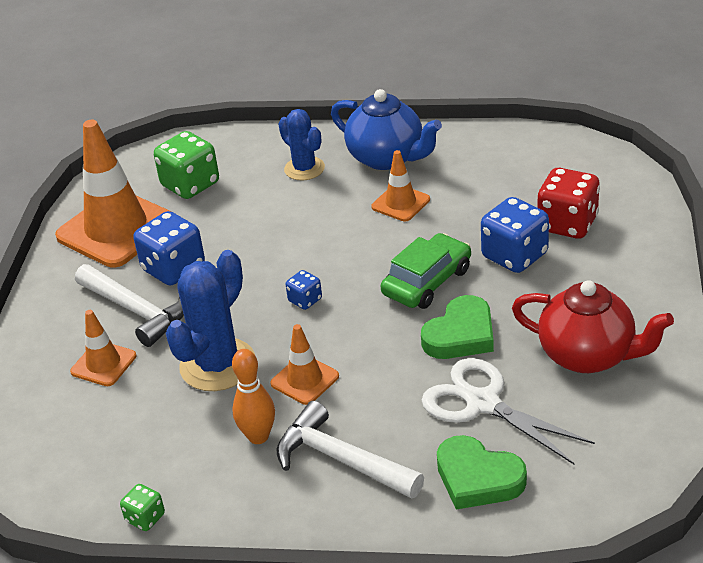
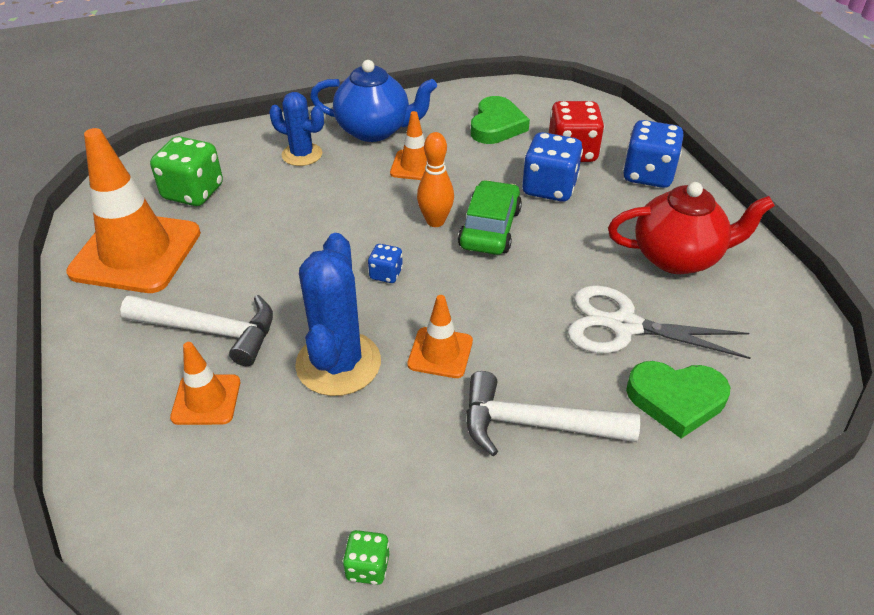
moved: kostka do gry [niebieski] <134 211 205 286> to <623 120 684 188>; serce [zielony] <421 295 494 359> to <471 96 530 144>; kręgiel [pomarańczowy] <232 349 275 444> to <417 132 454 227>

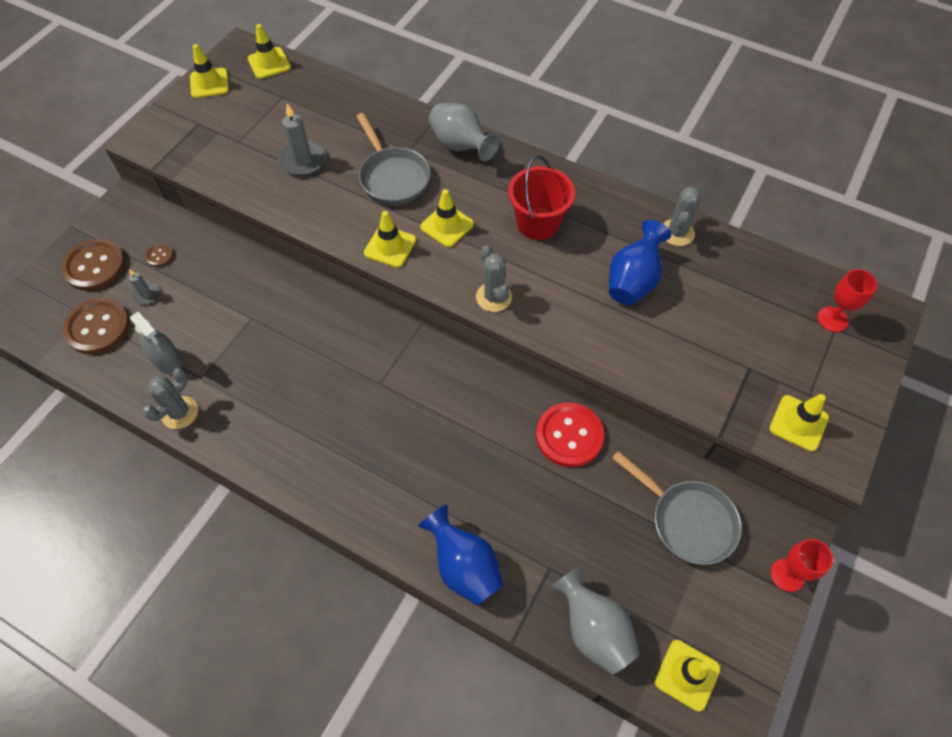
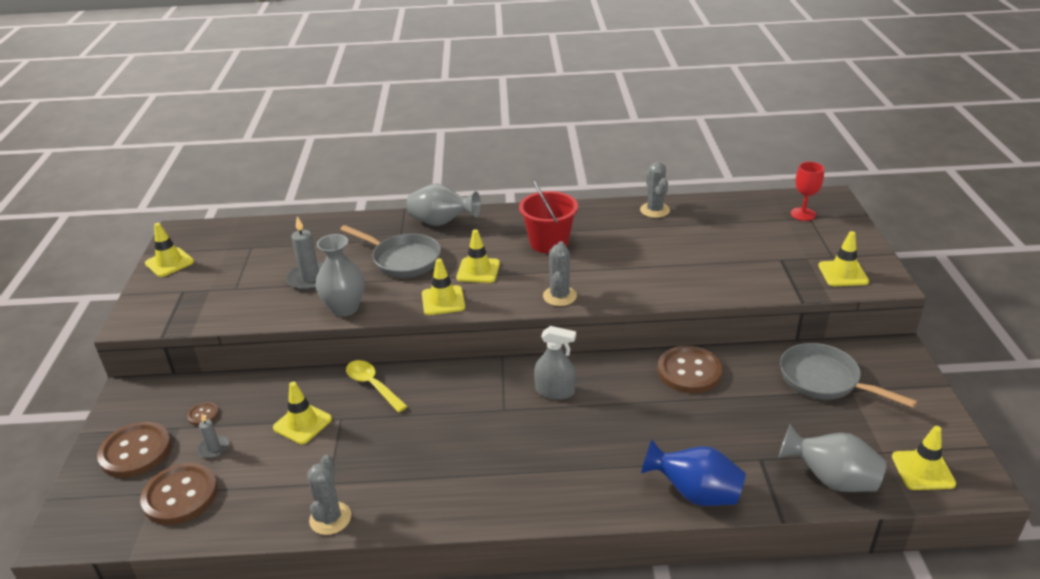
removed: wazon [niebieski] <609 220 671 305>; kielich [czerwony] <771 539 833 592>
added: wazon [szary] <316 234 365 317>; łyżka [żółty] <346 360 408 412>
moved: pachołek [żółty] <248 24 291 79> to <273 381 332 444>; spryskiwacz [szary] <130 312 182 374> to <534 326 576 400>
recoloured: guzik [czerwony] <536 402 604 467> to guzik [brązowy] <658 346 723 393>
turned: kaktus [szary] <476 246 512 312> = <543 241 577 306> 60 degrees clockwise; patelnia [szary] <612 451 742 565> = <780 343 917 408> 150 degrees counterclockwise

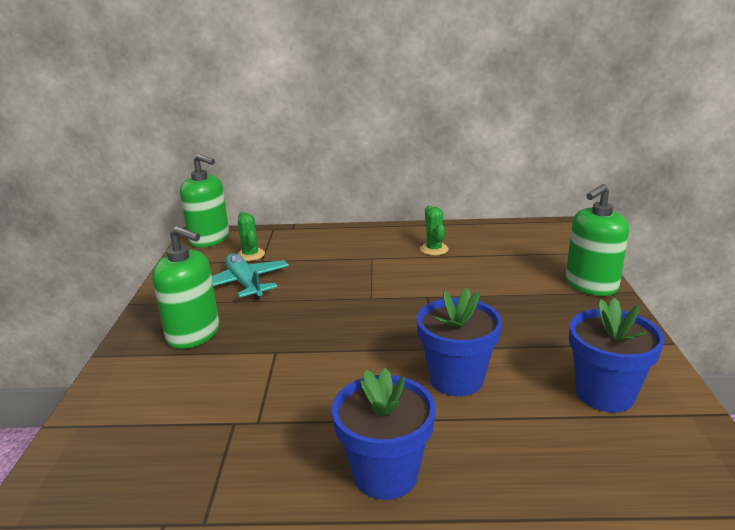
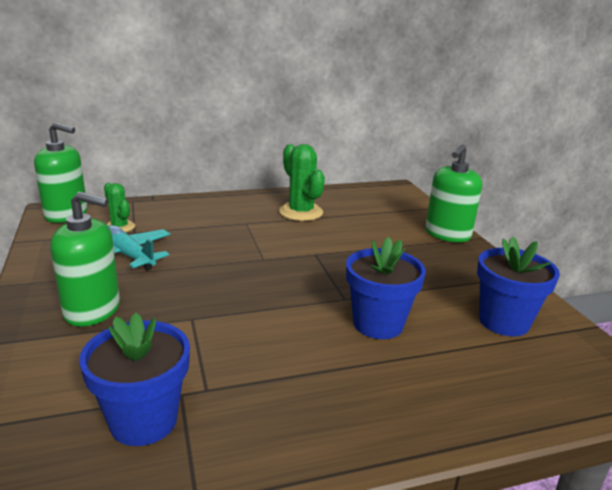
moved: doniczka [niebieski] <332 368 436 500> to <79 313 190 446>
resized: kaktus [zielony] <420 206 449 255> = <279 144 325 221> x1.65

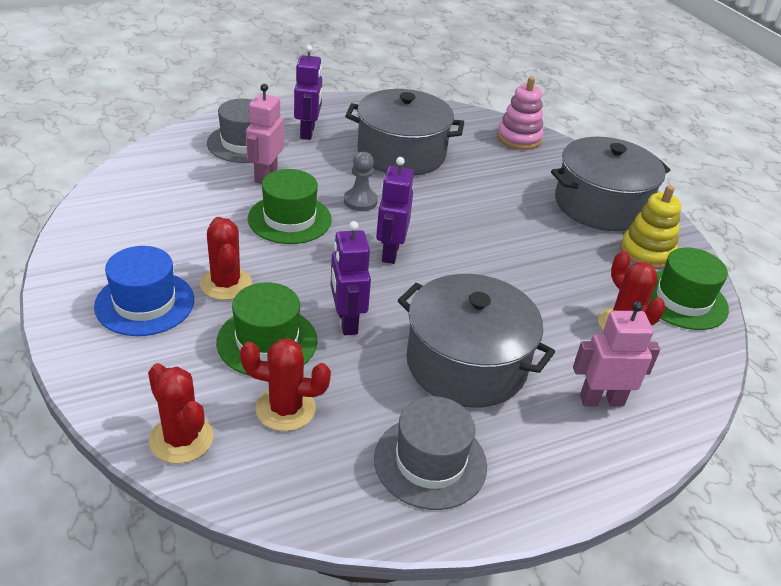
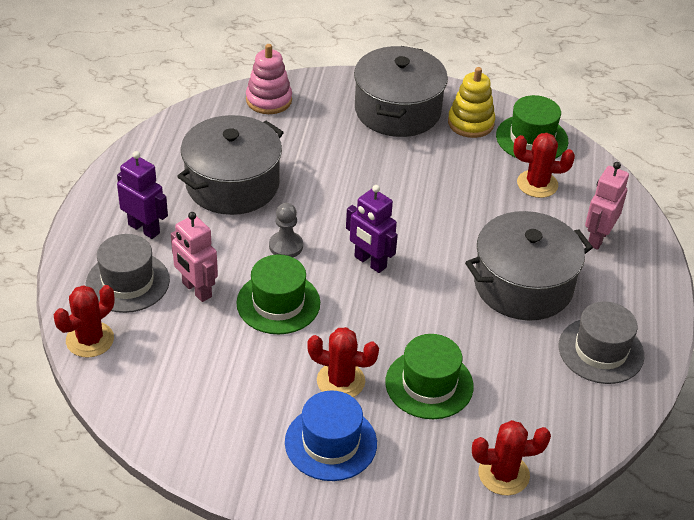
removed: robot [fioletowy] <331 221 371 335>
moved: kaktus [czerwony] <240 338 331 431> to <54 285 115 358>

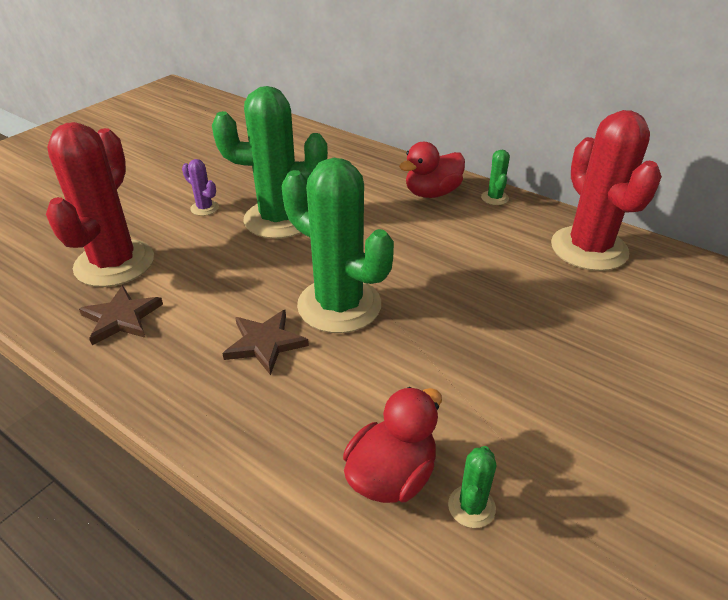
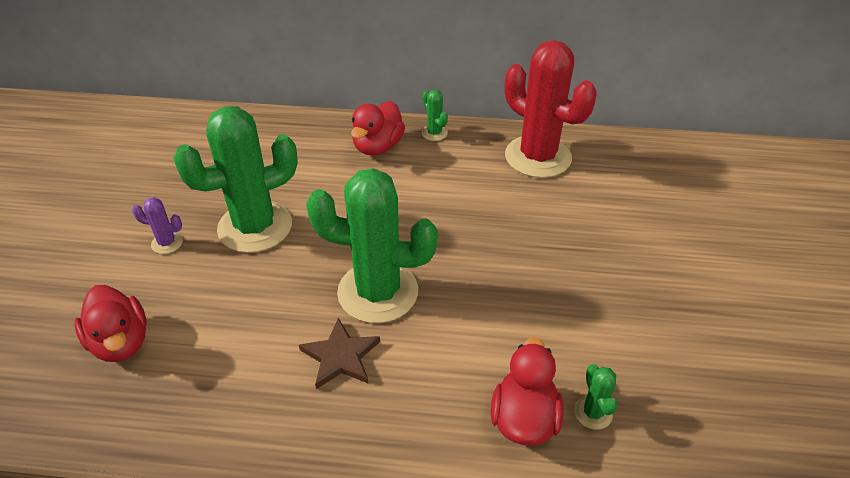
removed: gwiazda [brązowy] <79 285 163 345>
replaced: kaktus [czerwony] <46 122 154 287> to kaczka [czerwony] <74 285 147 362>

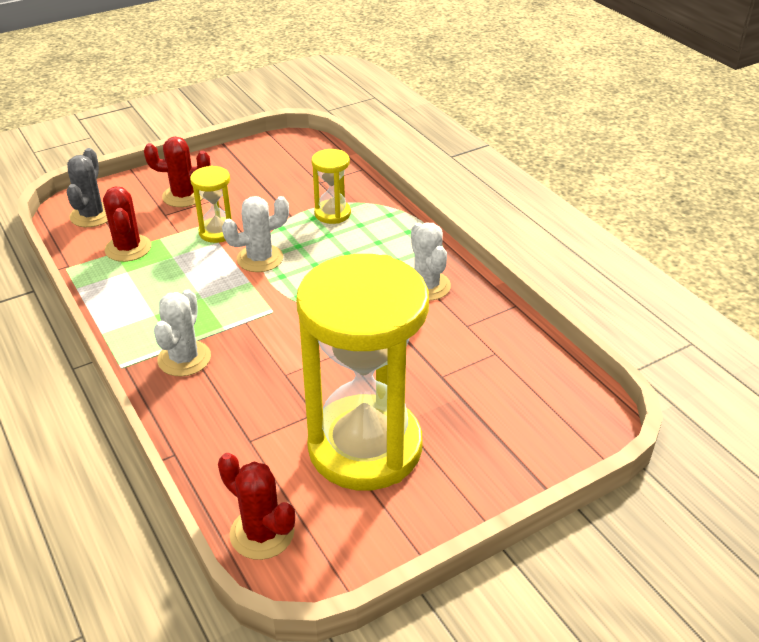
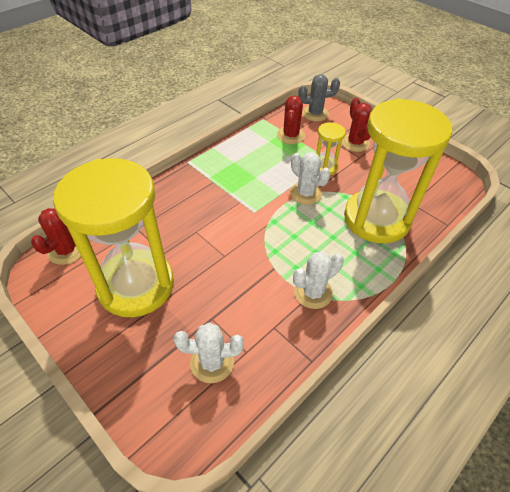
moved: kaktus [biały] <154 289 211 376> to <173 323 244 383>
turned: kaktus [czerwony] <103 187 151 262> = <277 95 305 144> 45 degrees counterclockwise
resized: klepsydra [żółty] <311 149 351 224> = <344 98 452 243> x2.32

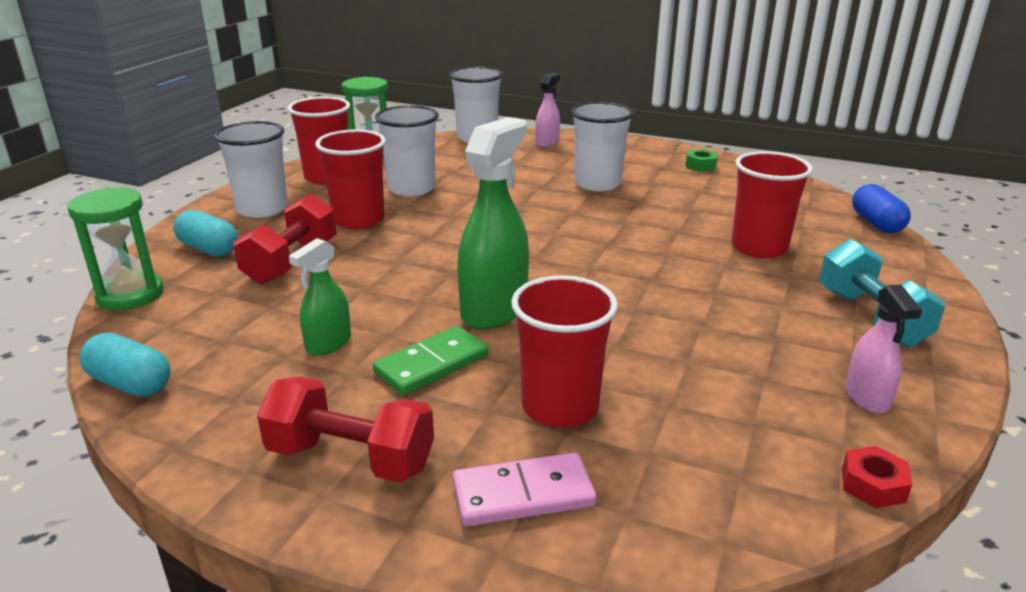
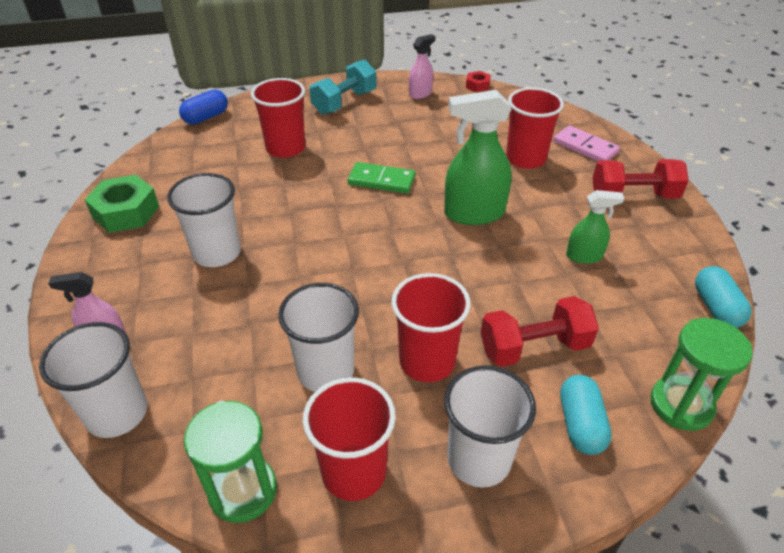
moved: kostka domina [zielony] <373 326 489 395> to <348 162 415 194>
turned: hantel [czerwony] <257 376 434 483> = <592 159 689 199> 75 degrees counterclockwise
resized: nakrętka [zielony] <685 149 718 172> = <84 175 159 233> x1.91

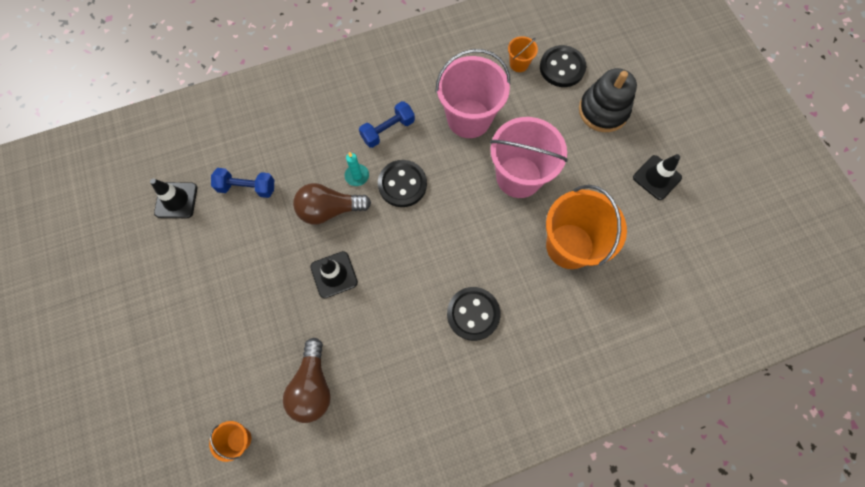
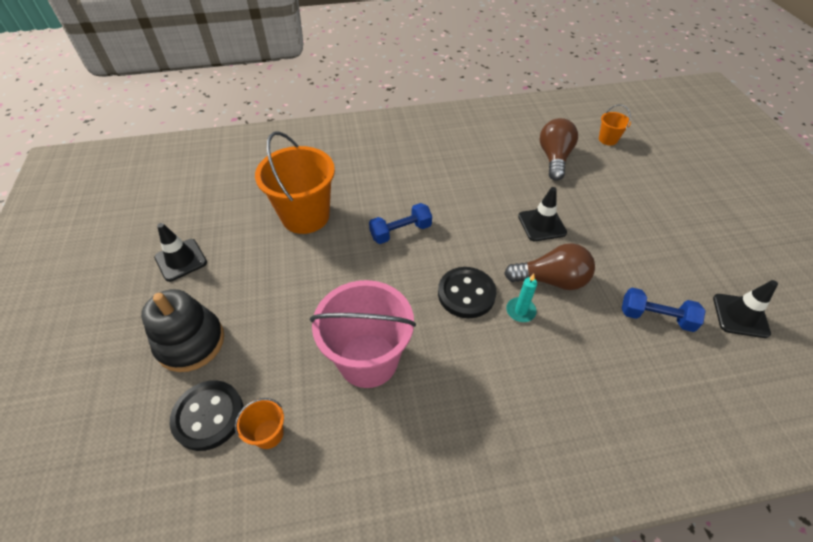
removed: wiadro [różowy] <490 117 568 198>; guzik [czarny] <447 287 500 341>
moved: hantel [niebieski] <359 101 415 148> to <369 203 432 244>

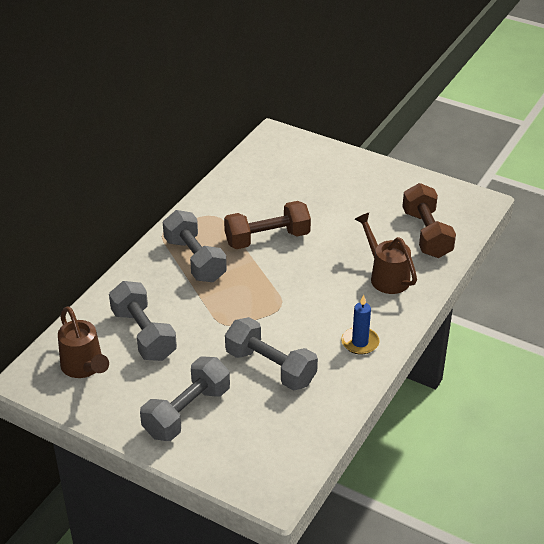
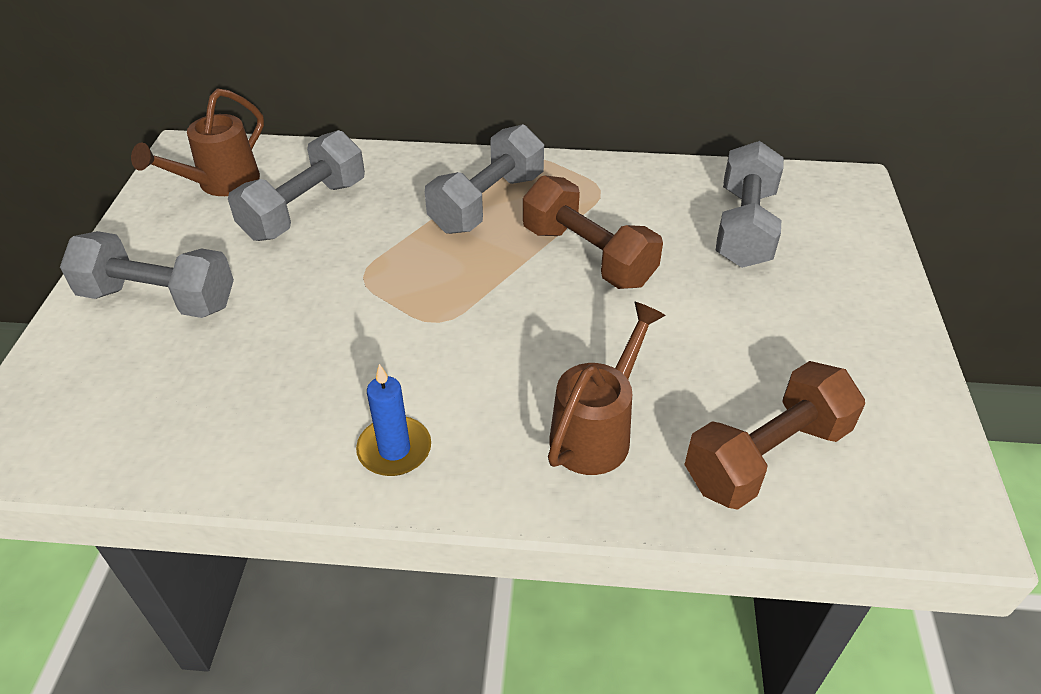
moved: hantel [szary] <225 317 318 390> to <716 141 784 268>

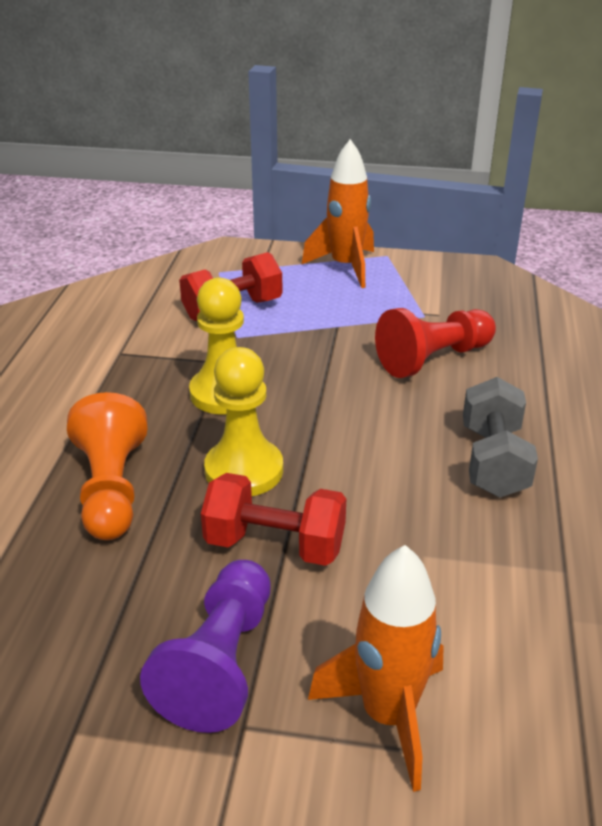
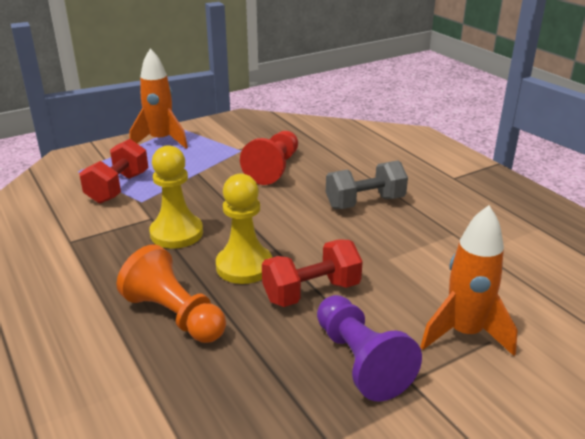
turned: hantel [szary] <463 377 538 498> = <326 160 408 209> 75 degrees counterclockwise

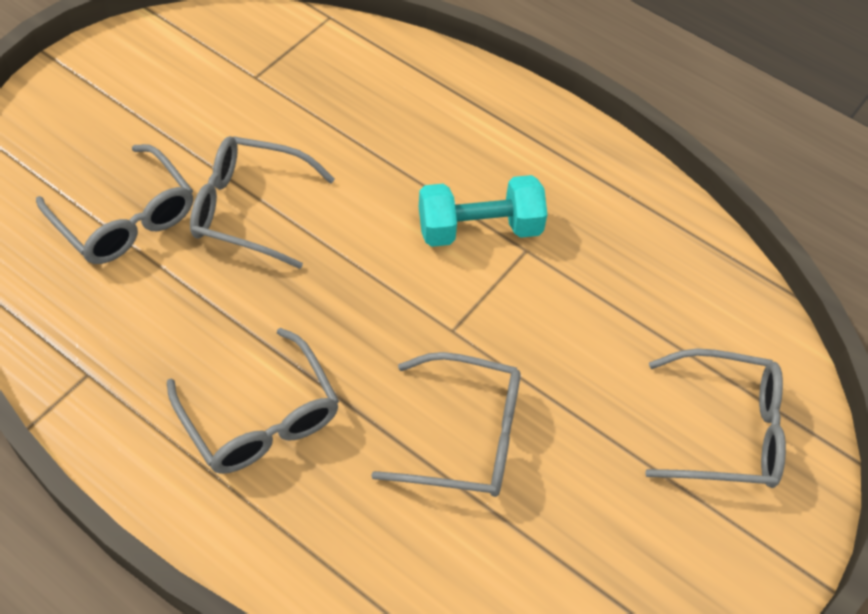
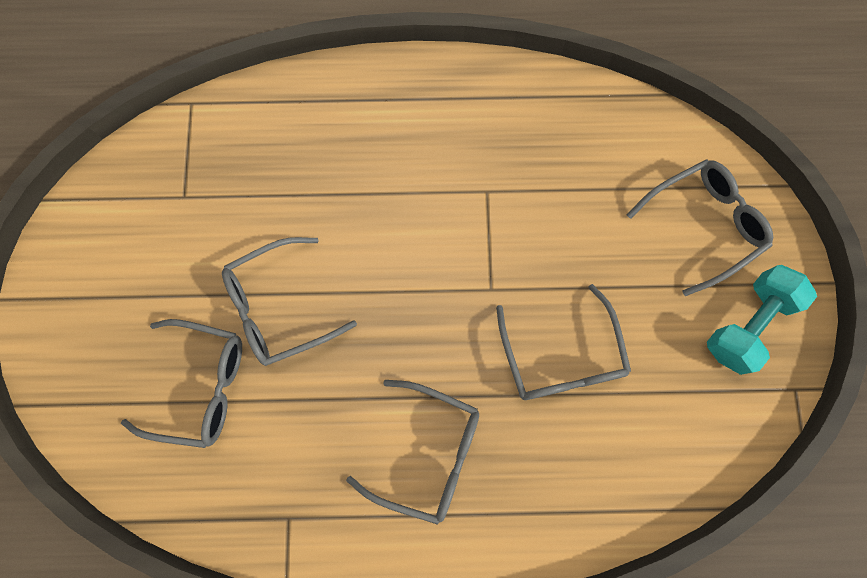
moved: hantel [turkusowy] <419 175 548 247> to <707 265 817 375>
turned: okulary [szary] <371 352 521 497> = <496 284 631 400> 105 degrees clockwise

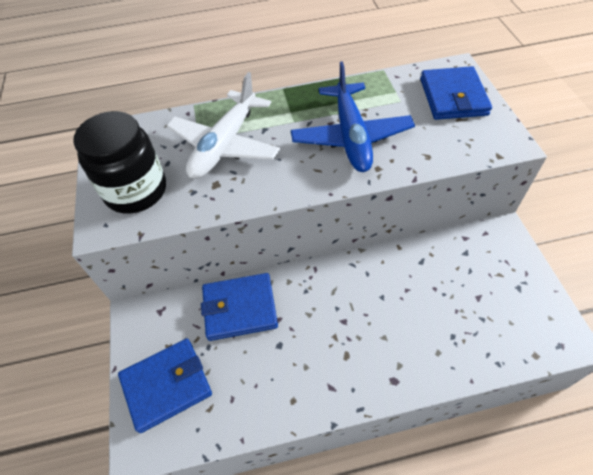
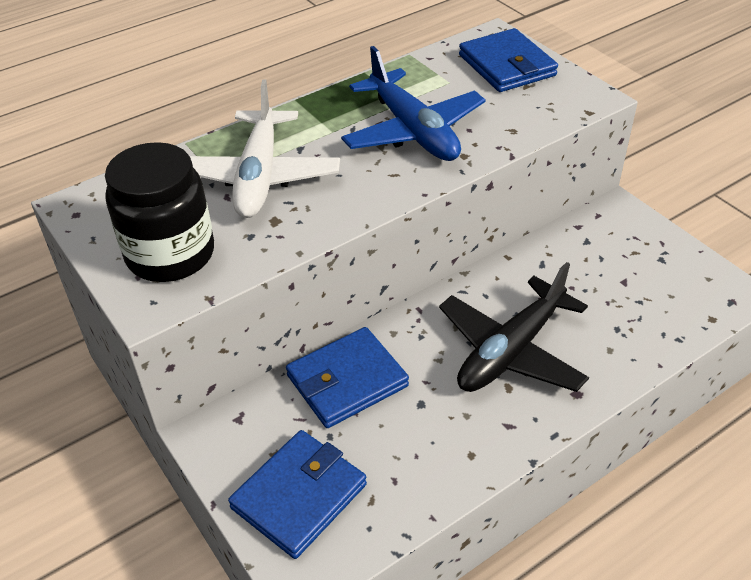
added: samolot [czarny] <439 262 589 392>

